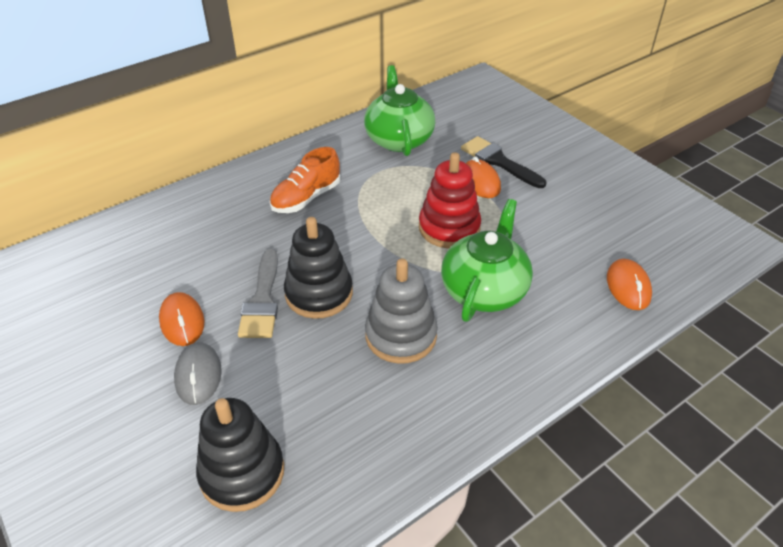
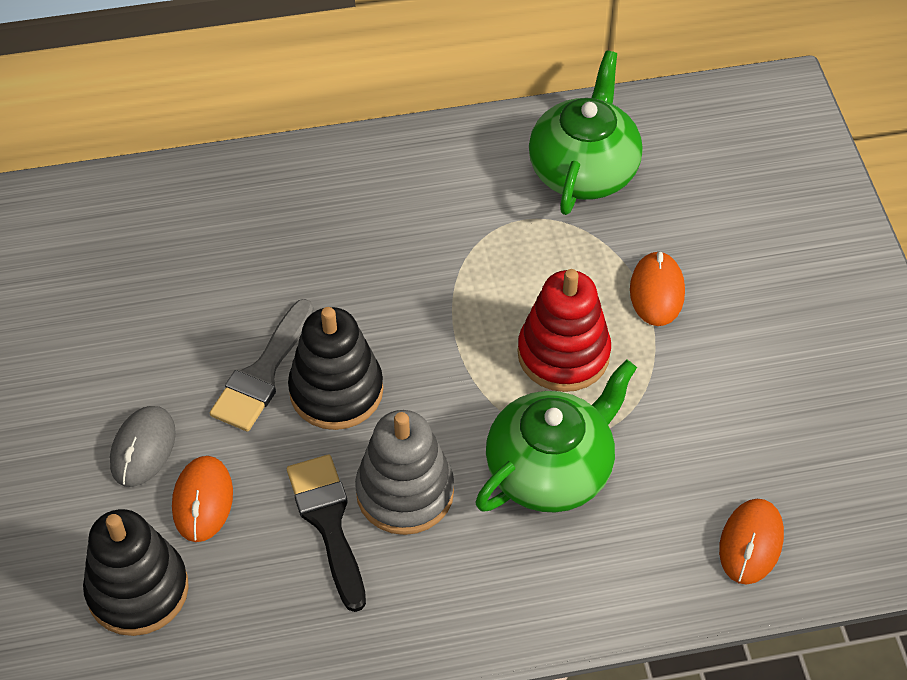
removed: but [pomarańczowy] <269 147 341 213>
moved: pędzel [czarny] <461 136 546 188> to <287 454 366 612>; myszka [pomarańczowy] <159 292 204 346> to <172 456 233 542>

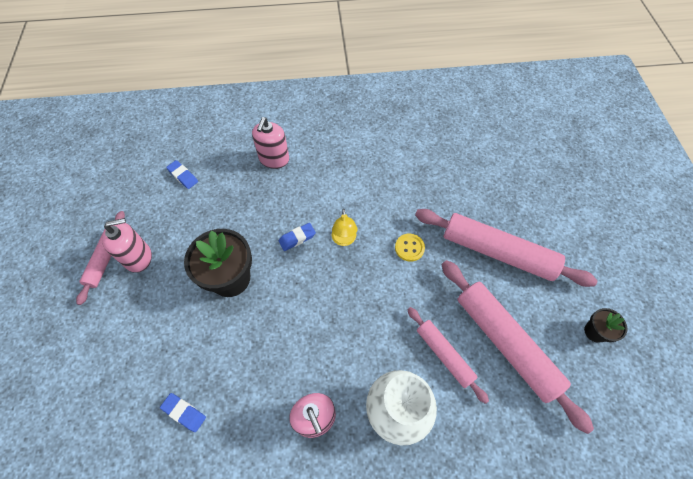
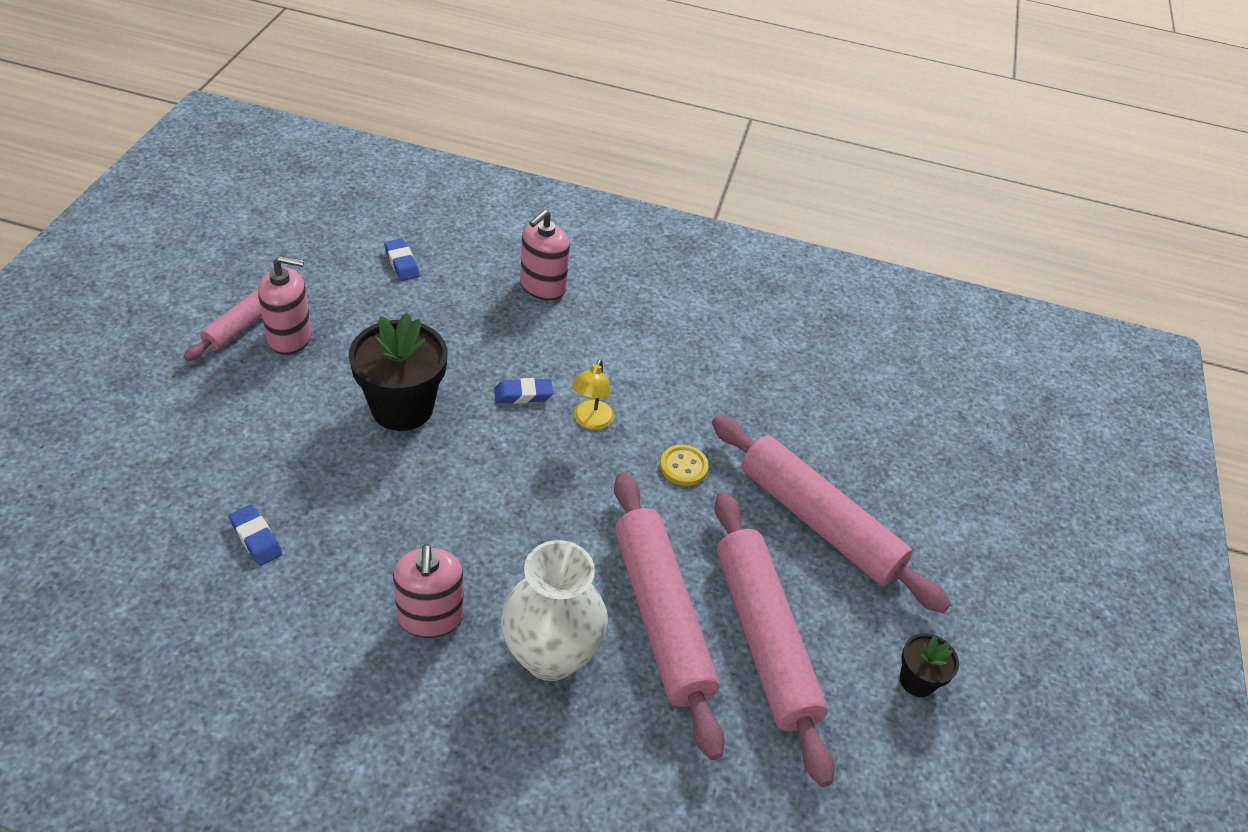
resized: wałek do ciasta [różowy] <407 307 489 404> = <614 472 725 760> x1.77

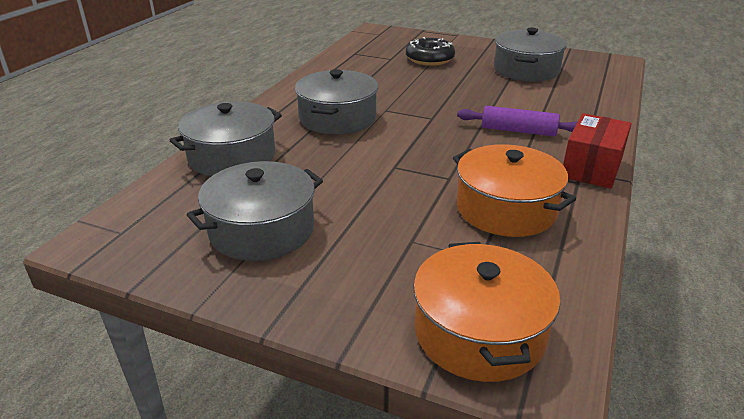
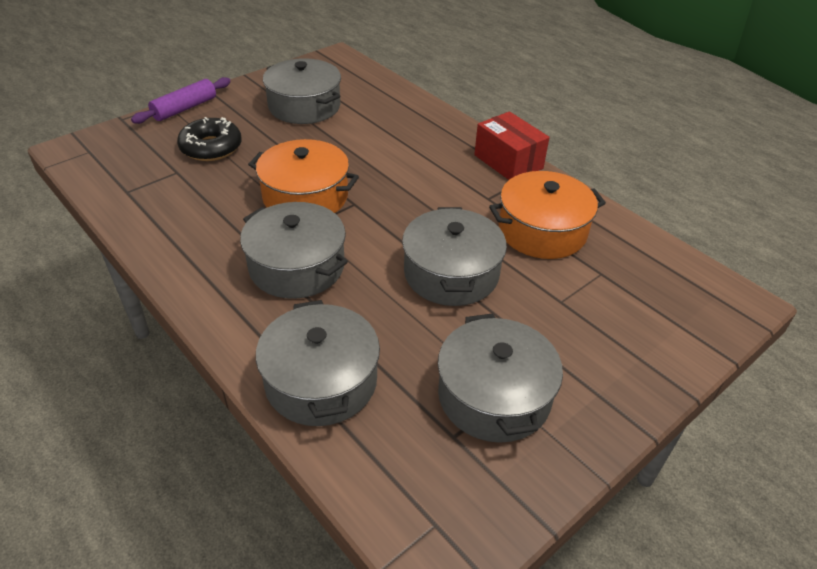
added: garnek [szary] <402 207 507 306>
moved: wałek do ciasta [fioletowy] <457 106 577 136> to <131 77 231 124>; garnek [pomarańczowy] <413 242 560 382> to <248 139 359 213>

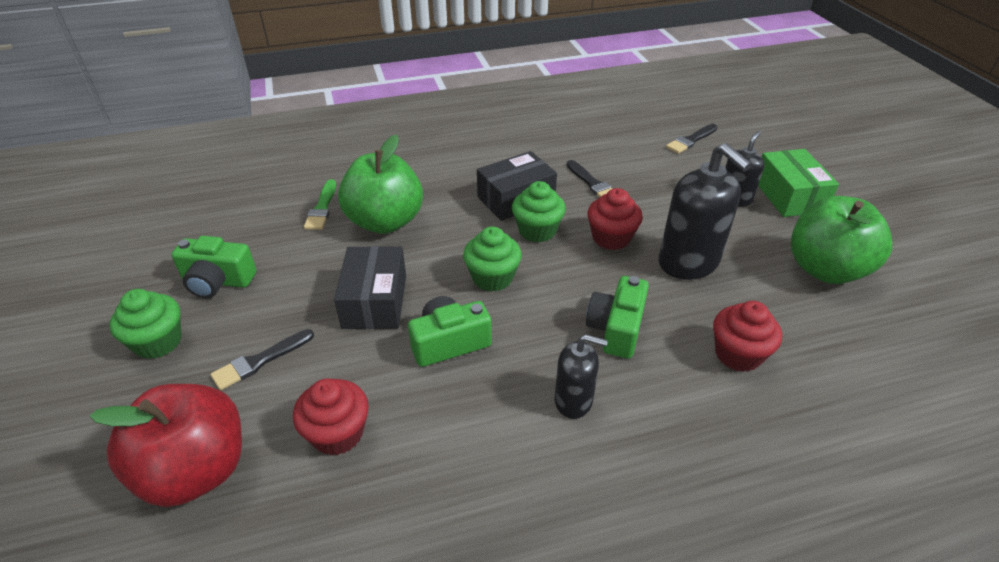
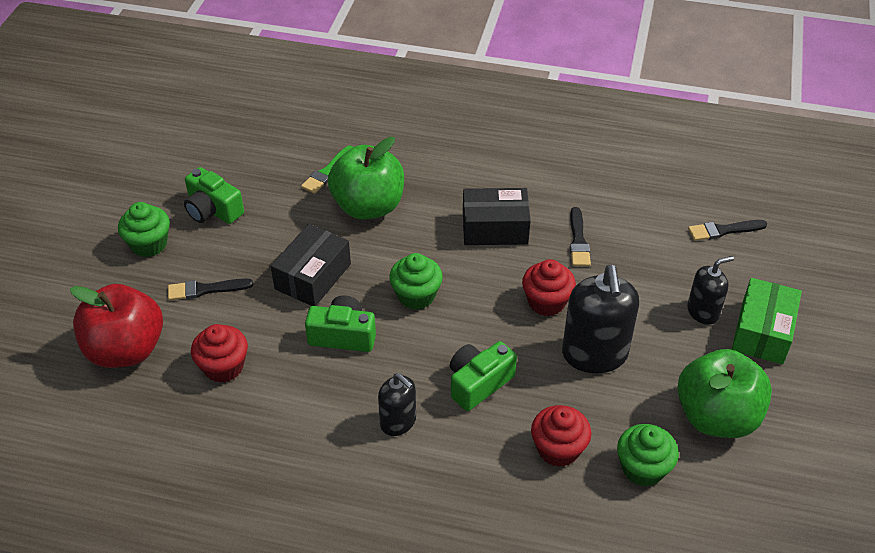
moved: muffinka [zielony] <512 181 566 243> to <617 424 679 487>

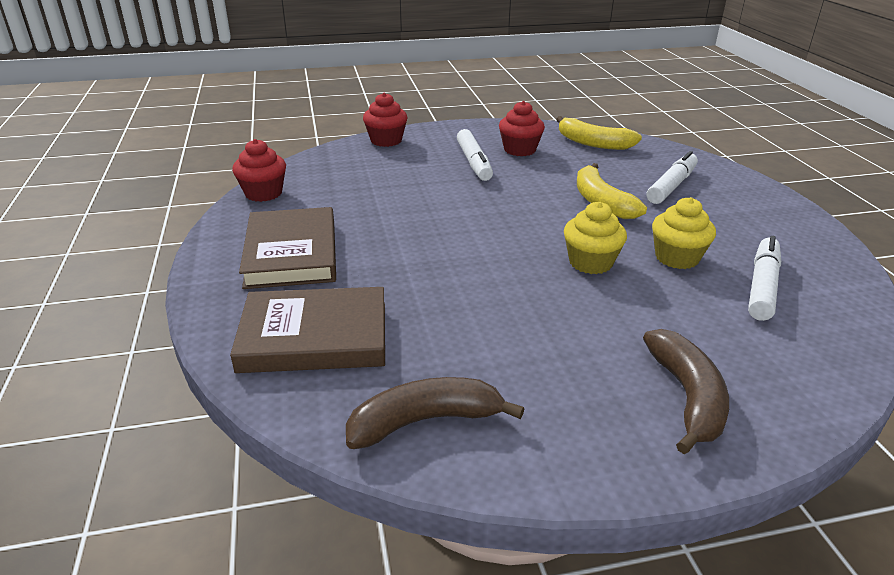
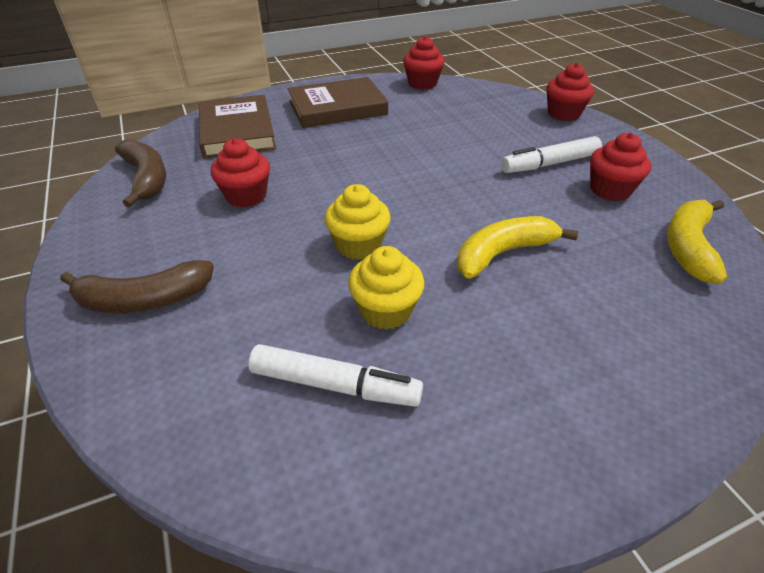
removed: flamaster [biały] <647 151 698 204>
added: muffinka [czerwony] <211 138 270 207>

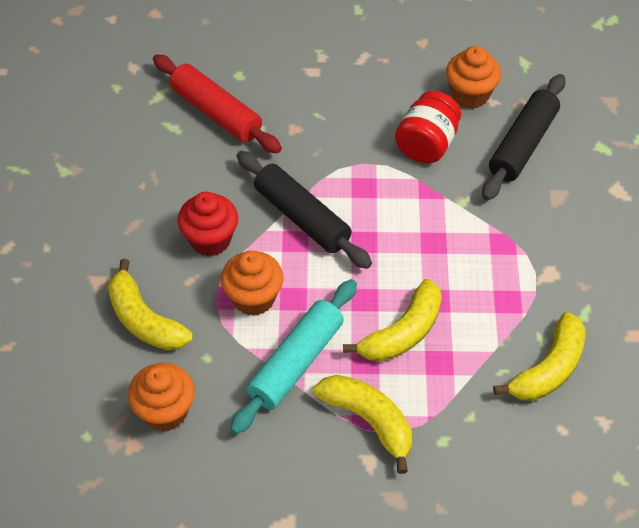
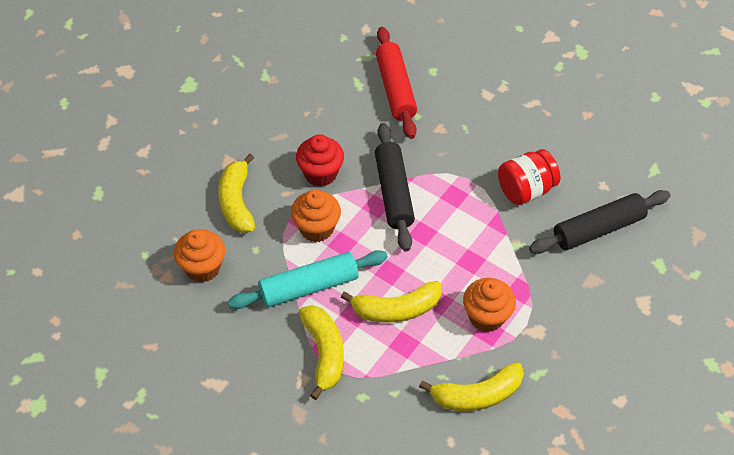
moved: muffinka [pomarańczowy] <446 46 501 109> to <463 278 516 332>

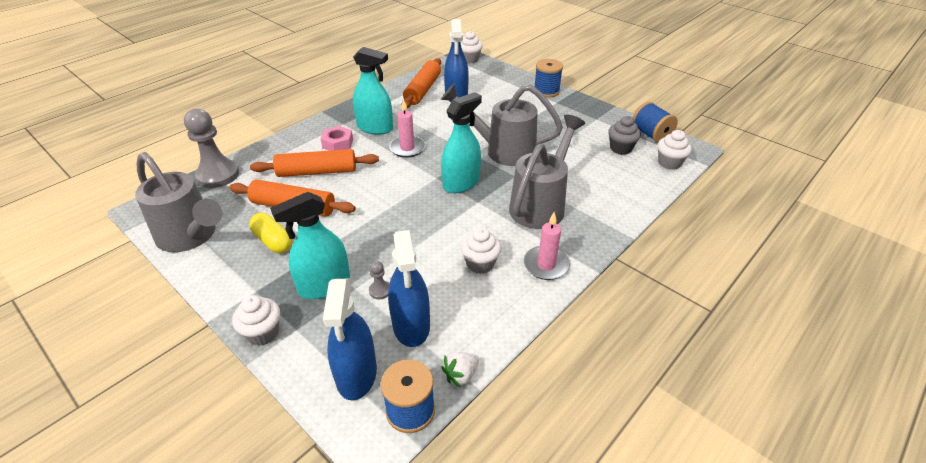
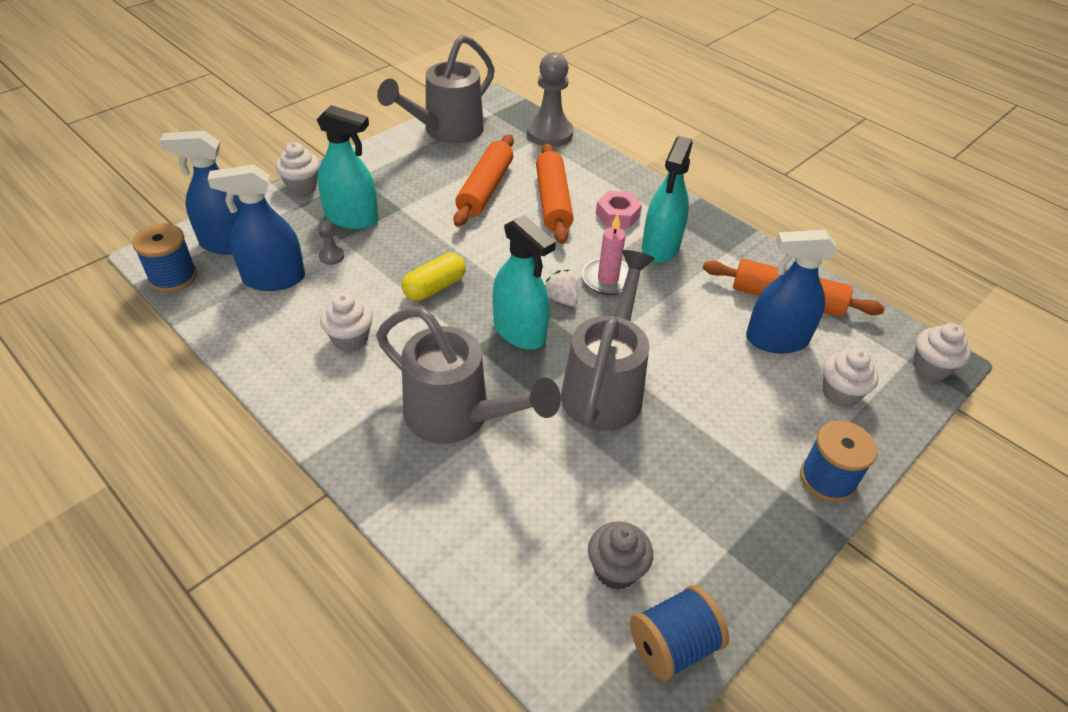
removed: świeca [różowy] <523 212 570 280>
moved: muffinka [biały] <657 130 692 170> to <823 348 879 407>; kapsułka [żółty] <249 213 292 253> to <402 253 466 301>; truskawka [biały] <442 352 479 388> to <545 270 578 306>
turned: spryskiwacz [turkusowy] <270 192 350 299> = <316 105 379 229> 135 degrees clockwise

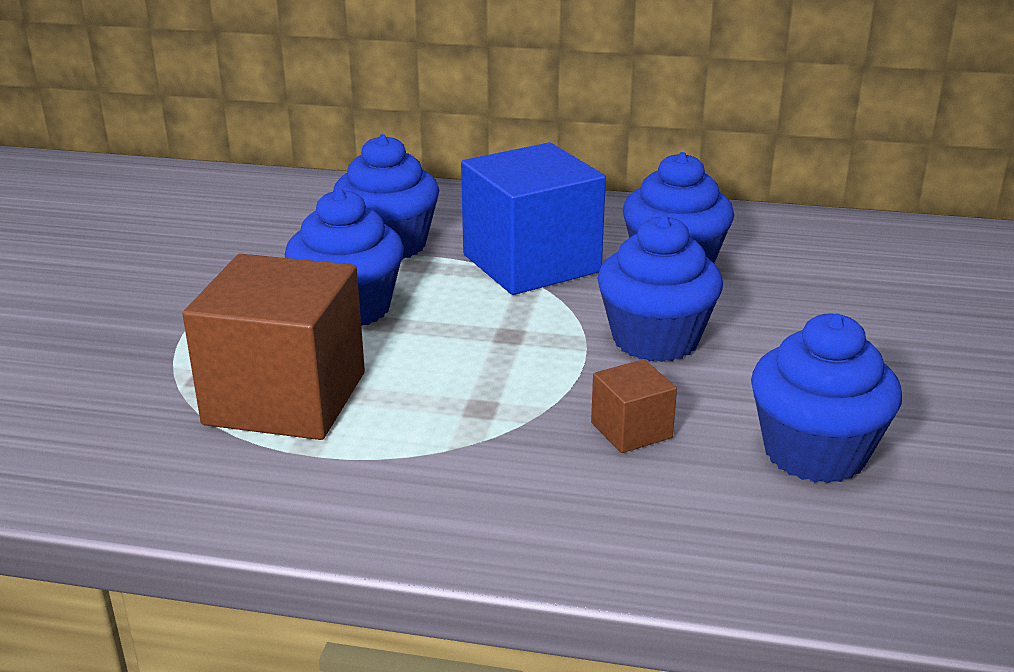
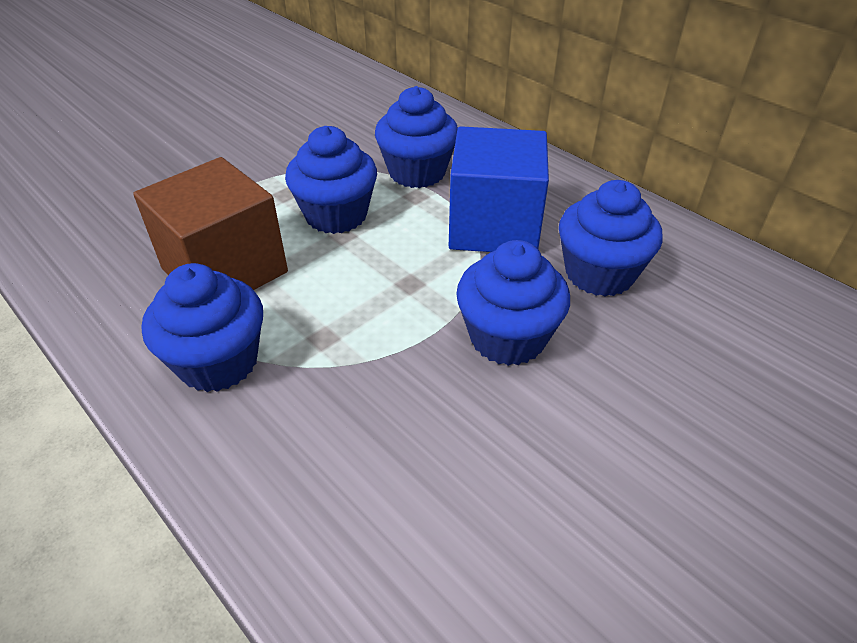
removed: sześcian [brązowy] <591 359 677 453>
moved: muffinka [niebieski] <751 313 902 483> to <142 263 263 392>

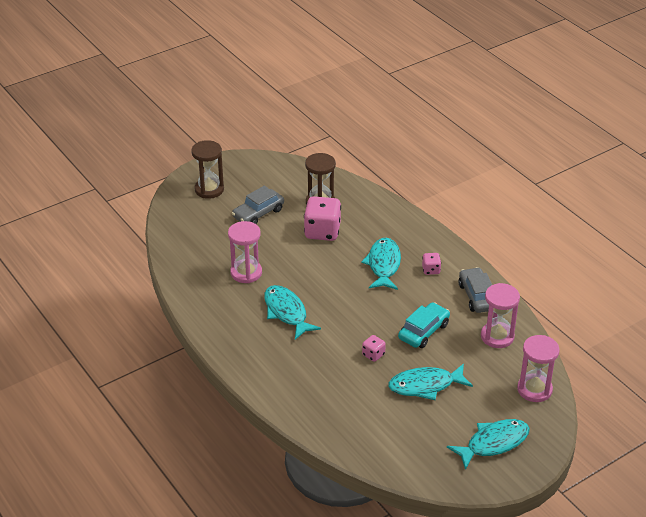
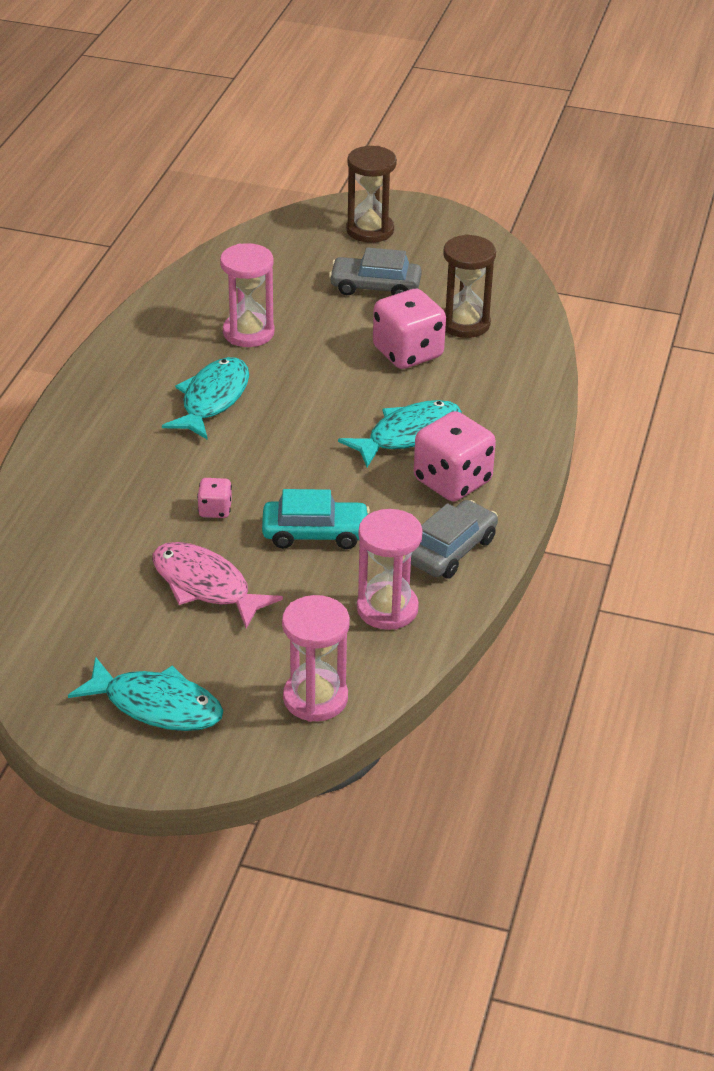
recoloured: ryba [turkusowy] <388 363 473 400> to ryba [różowy] <153 542 283 629>
resized: kostka do gry [różowy] <422 253 441 275> = <414 411 496 501> x2.05

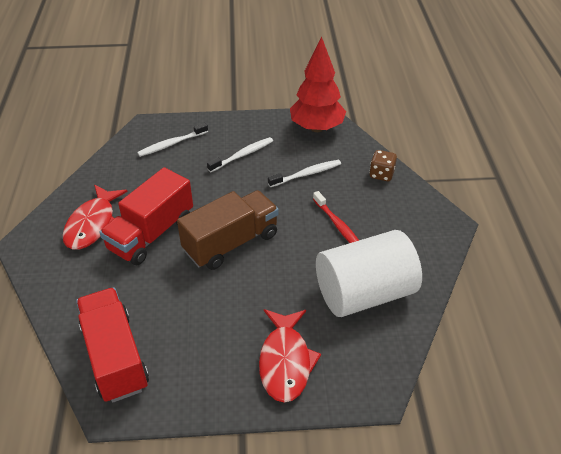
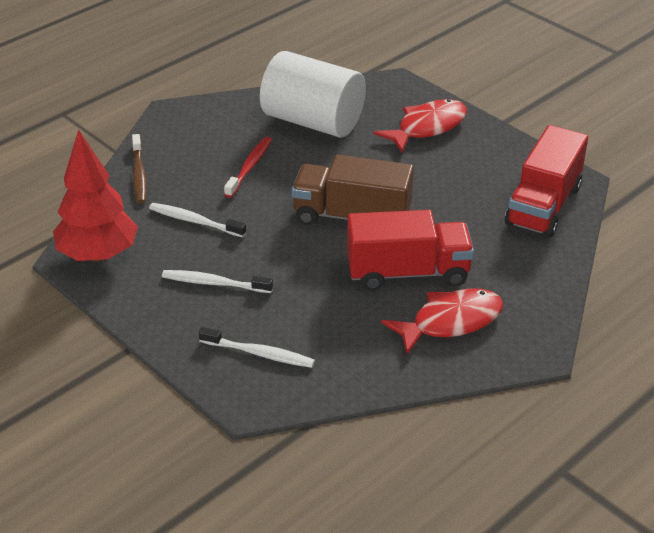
replaced: kostka do gry [brązowy] <369 150 397 181> to szczoteczka do zębów [brązowy] <132 134 147 204>

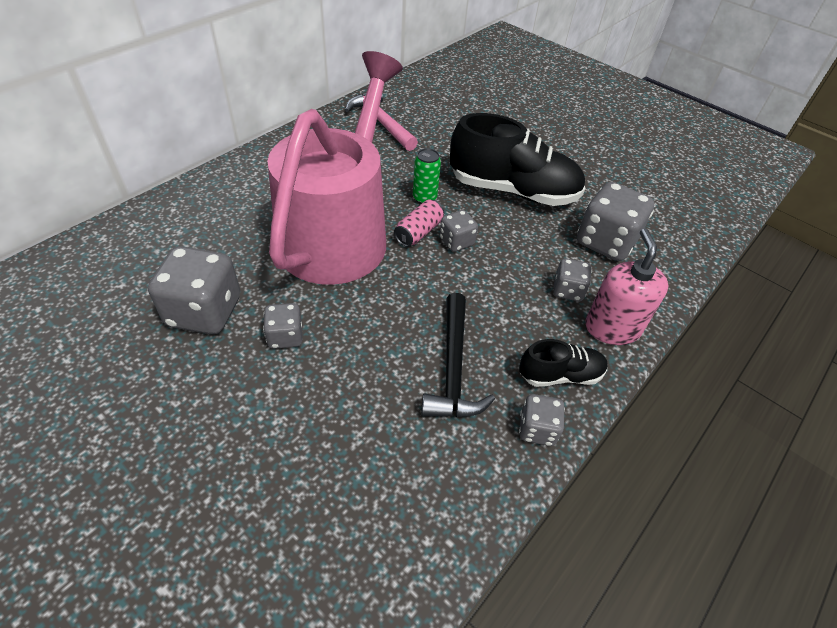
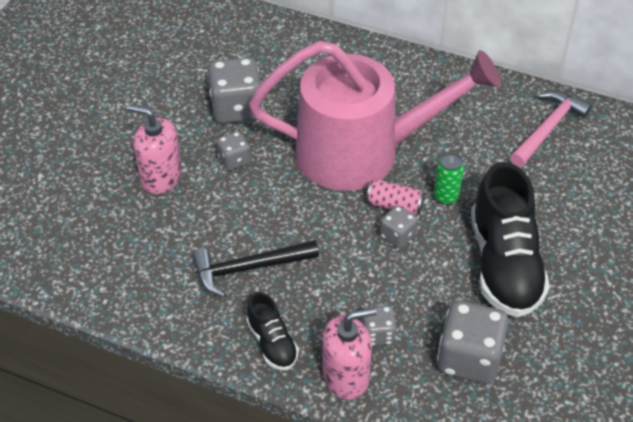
removed: kostka do gry [szary] <519 394 565 446>
added: dozownik mydła [różowy] <127 104 182 194>

